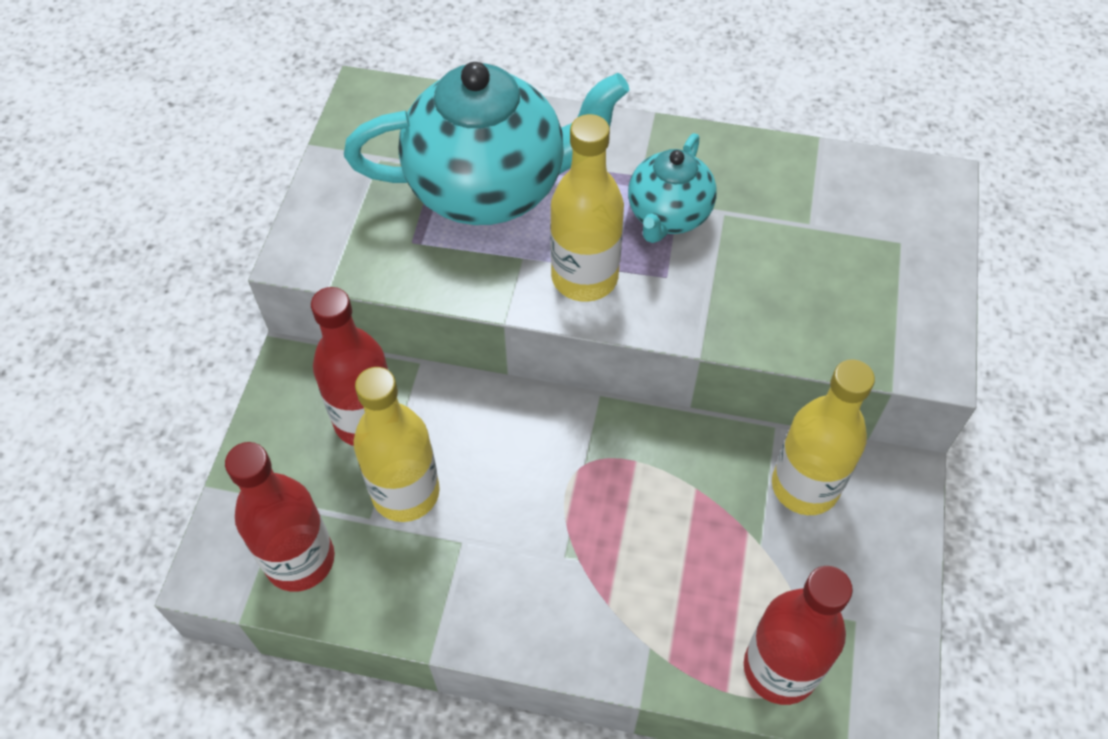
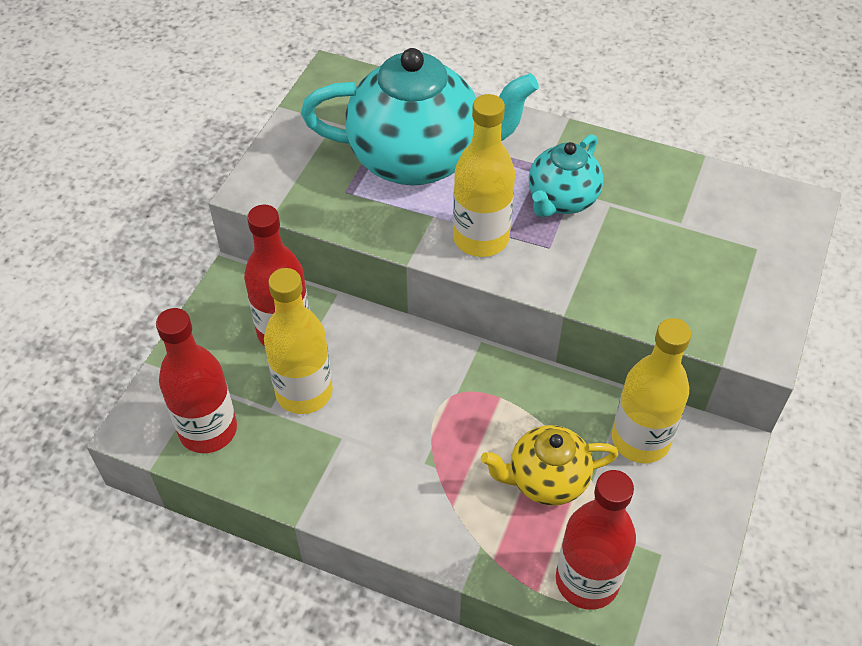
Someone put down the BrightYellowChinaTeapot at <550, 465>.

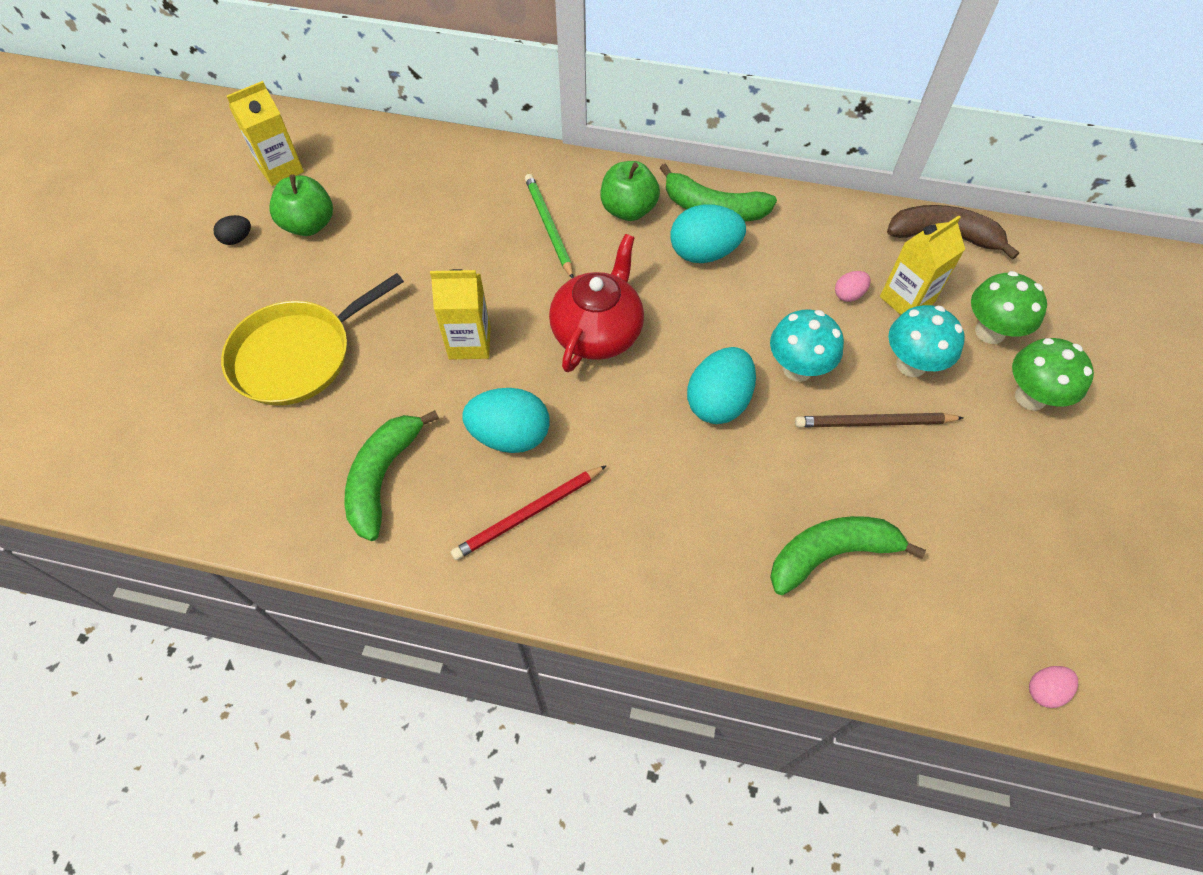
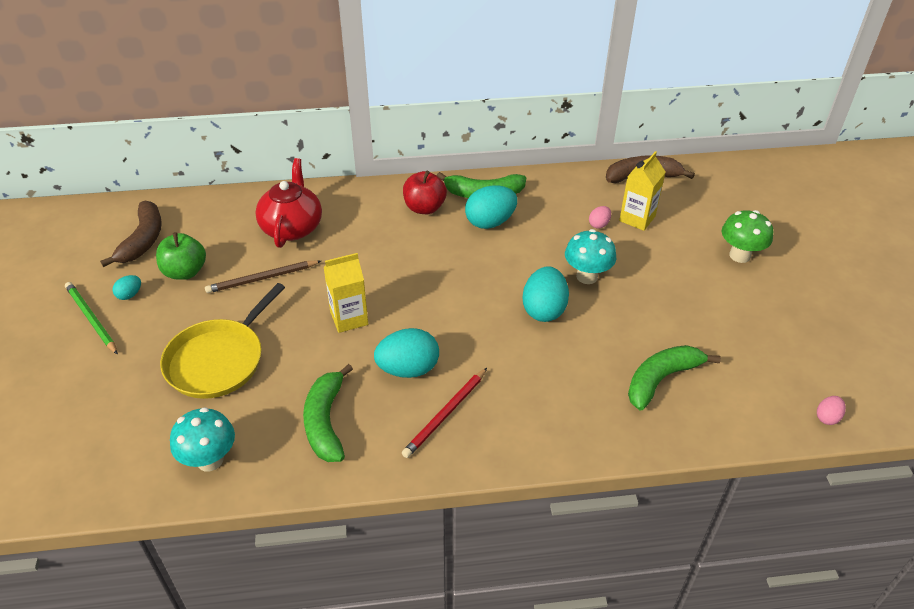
Someone repainted the EbonyEggShape at <232, 230>, which became the AquaEggShape at <126, 287>.
Someone swapped the BrightYellowJuiceCarton at <265, 133> for the BrownBananaFruit at <131, 234>.
Someone carried the GreenWoodenPencil from <549, 226> to <91, 318>.
Someone carried the CrimsonChinaTeapot from <596, 303> to <288, 203>.
Someone repainted the GreenToyApple at <630, 191>, which became the CrimsonToyApple at <425, 192>.
Someone carried the BrownWoodenPencil from <879, 420> to <263, 276>.
Someone carried the AquaMushroom from <926, 341> to <202, 439>.
Someone took away the GreenMushroom at <1009, 307>.

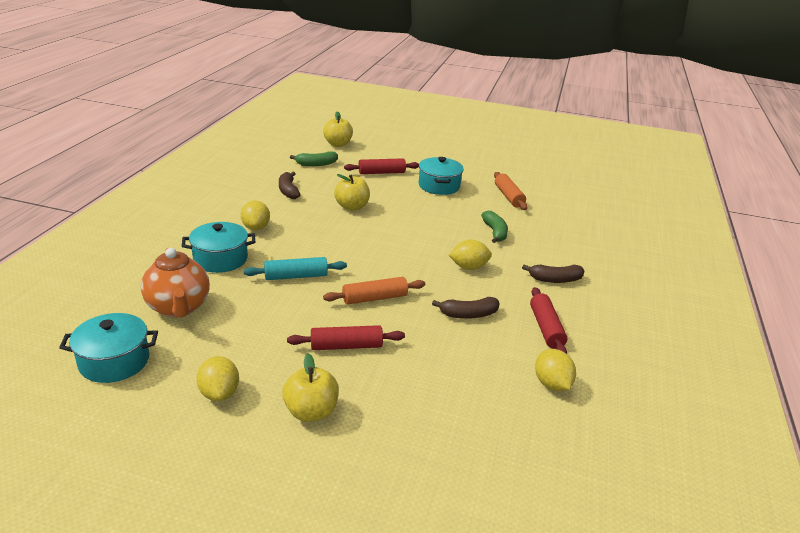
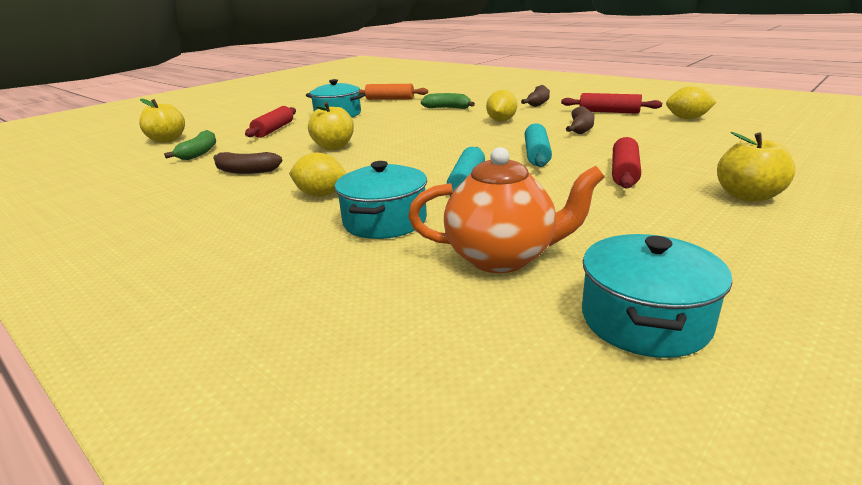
Someone took away the BrightYellowLemon at <217, 378>.
Someone repainted the BrightOrangeRollingPin at <374, 291>, which became the AquaRollingPin at <538, 145>.

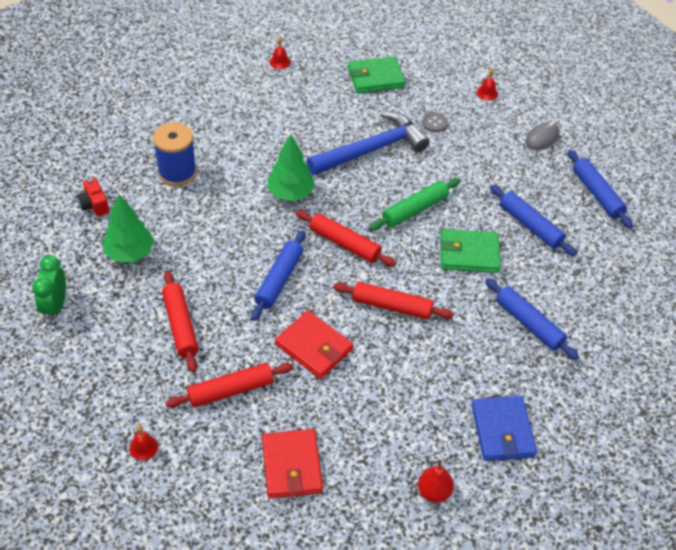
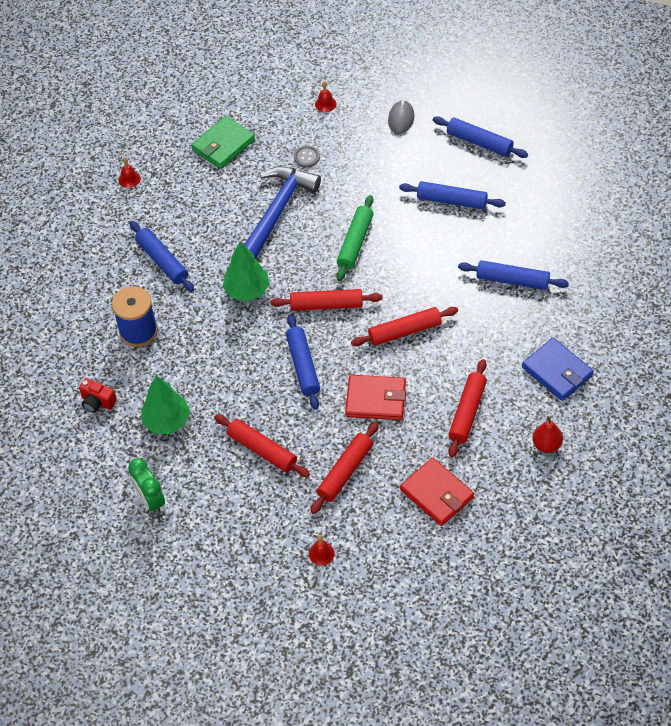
Someone took away the GreenBillfold at <470, 251>.
Someone put down the BlueRollingPin at <162, 256>.
Someone put down the CrimsonRollingPin at <467, 408>.

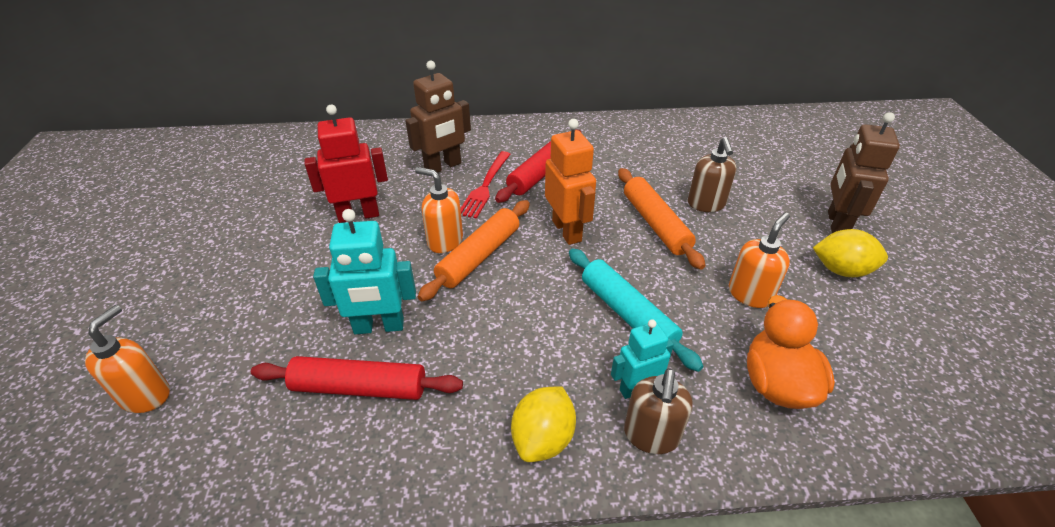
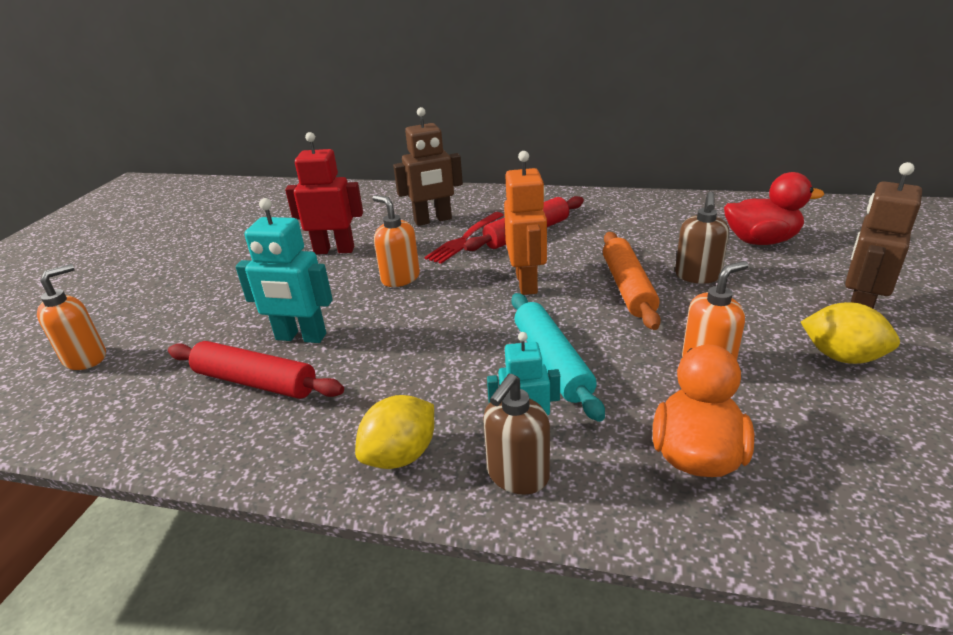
Someone took away the BrightOrangeRollingPin at <474, 250>.
Someone put down the CrimsonRubberDuck at <774, 208>.

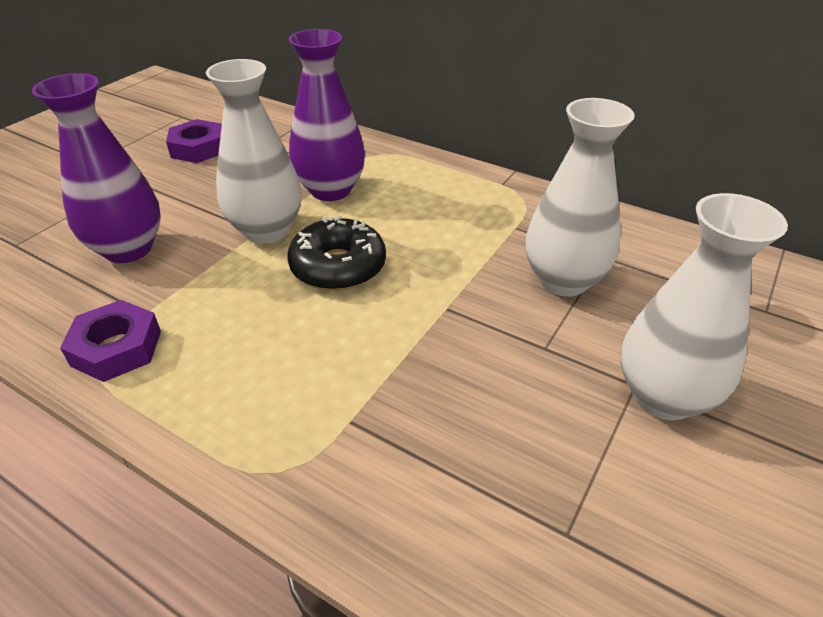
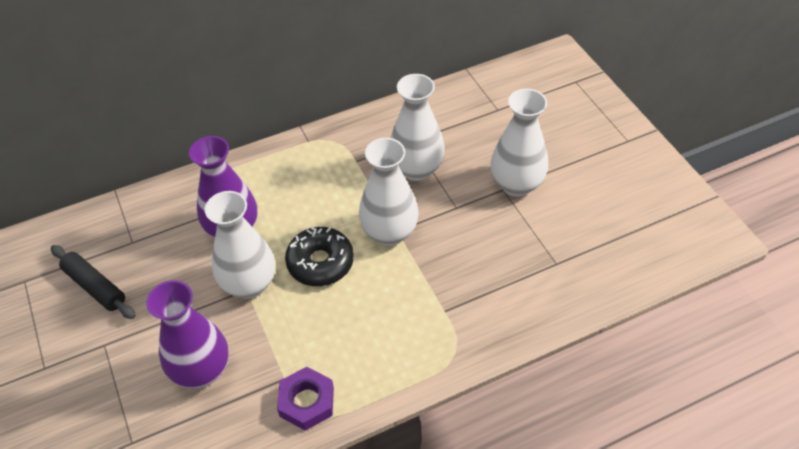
Someone swapped the VioletHexNut at <194, 141> for the EbonyRollingPin at <93, 282>.
Someone put down the SnowWhiteVase at <389, 192>.

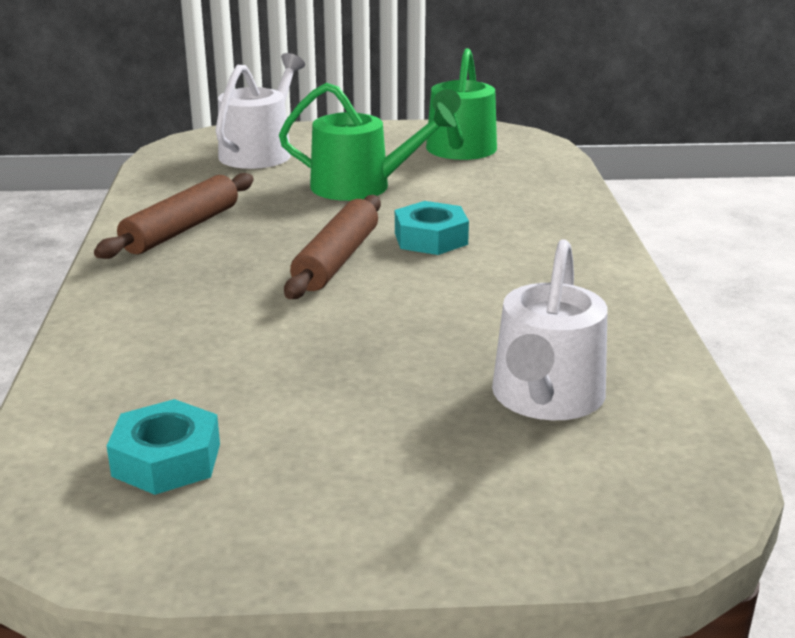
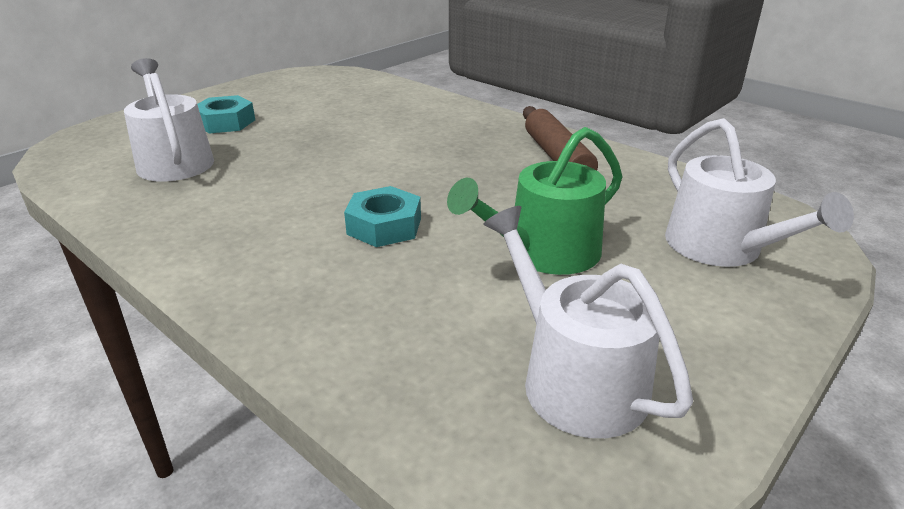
Someone carried the AquaHexNut from <163, 447> to <226, 114>.
Someone took away the BrownRollingPin at <332, 247>.
Someone repainted the GreenWateringCan at <461, 104>, which became the SnowWhiteWateringCan at <588, 322>.

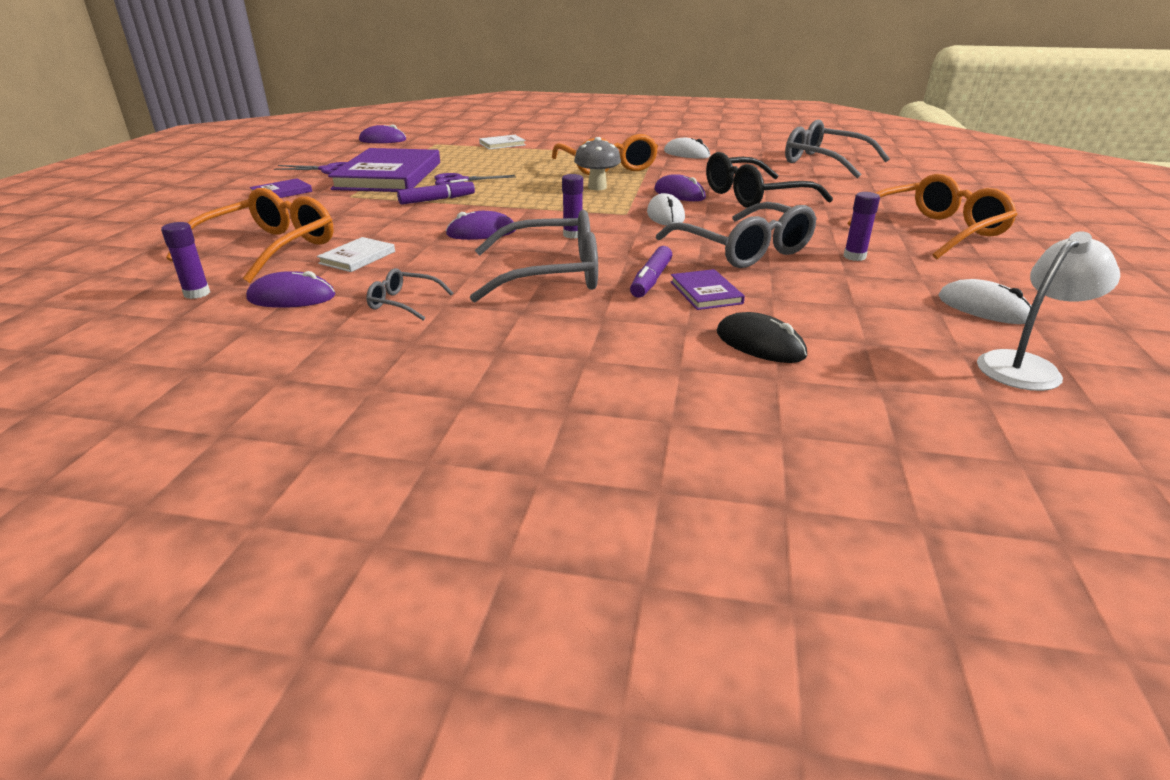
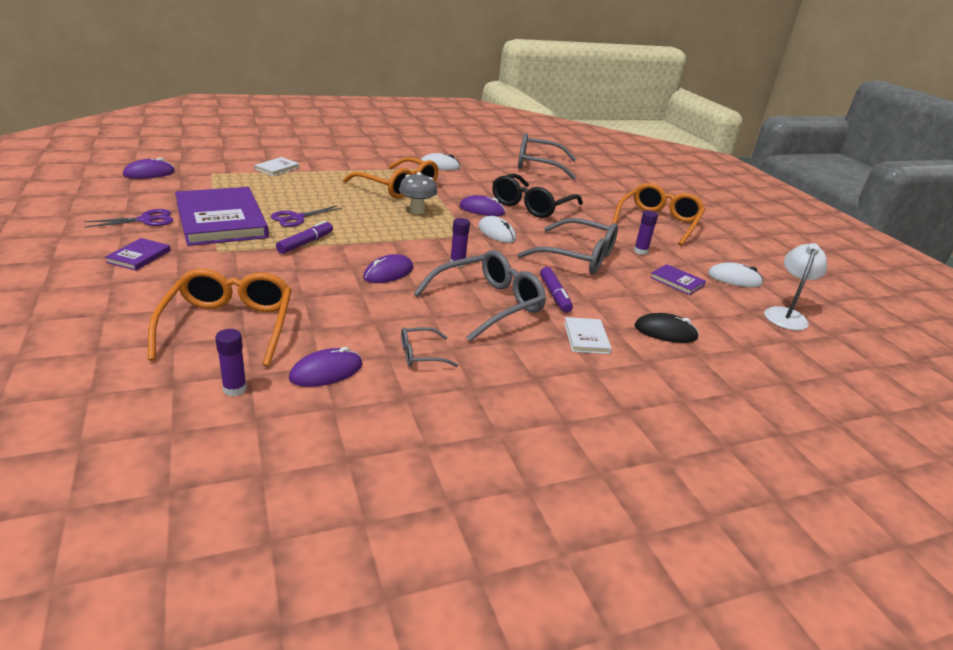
Someone carried the SnowWhiteHardback from <356, 254> to <588, 335>.
Someone carried the VioletHardback from <707, 289> to <678, 279>.

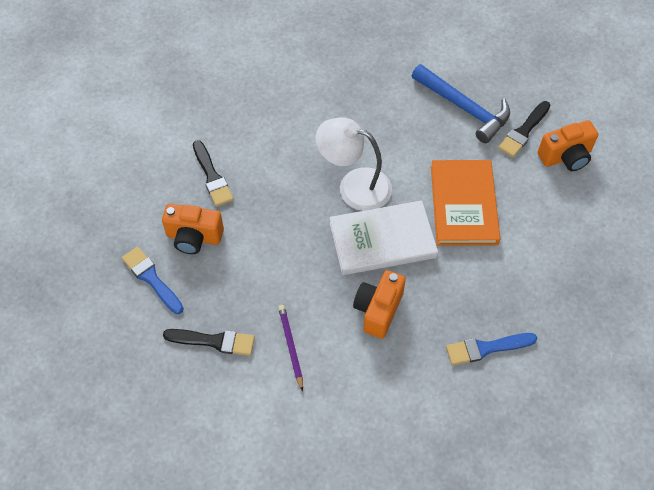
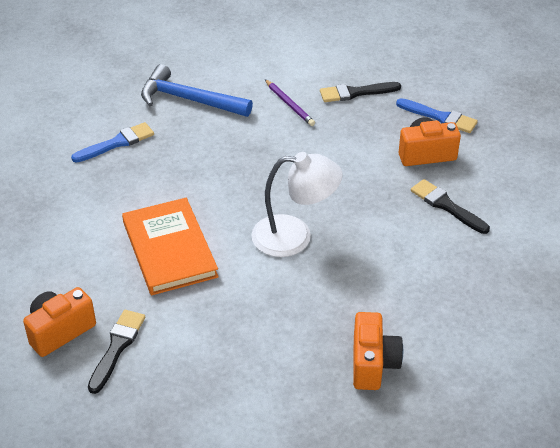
Someone took away the SnowWhiteHardback at <383, 237>.
Someone carried the BrightOrangeCompactCamera from <379, 304> to <378, 351>.
Someone carried the BlueClawHammer from <461, 103> to <197, 90>.

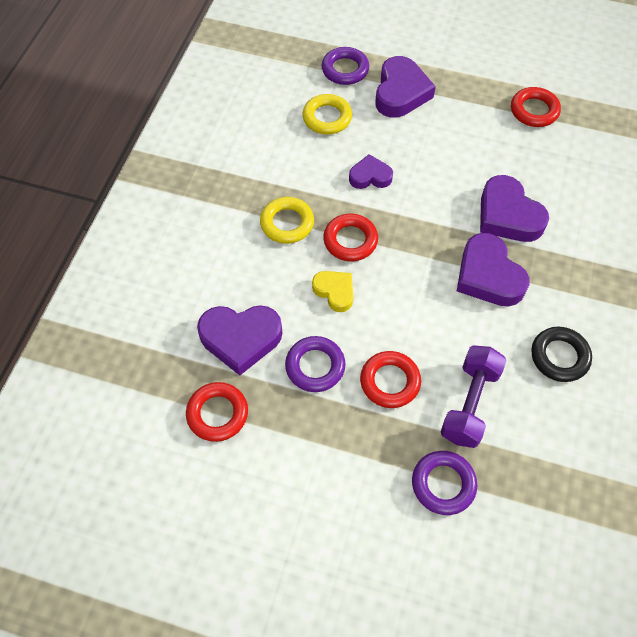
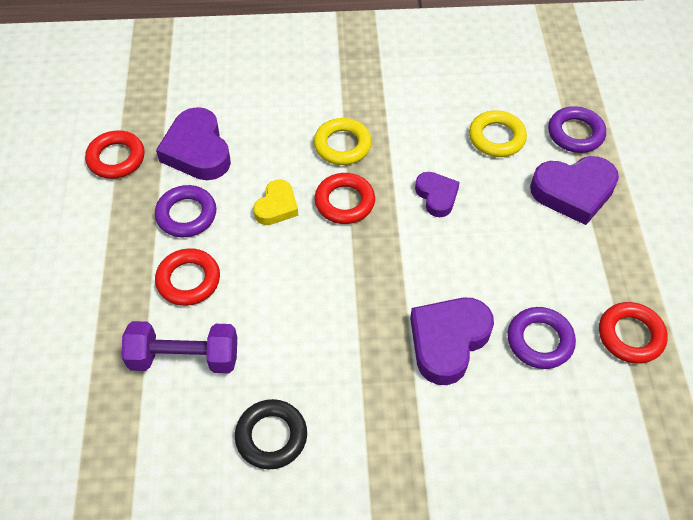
Someone carried the VioletRing from <444, 483> to <541, 338>.
Someone took away the VioletLoveHeart at <493, 270>.

